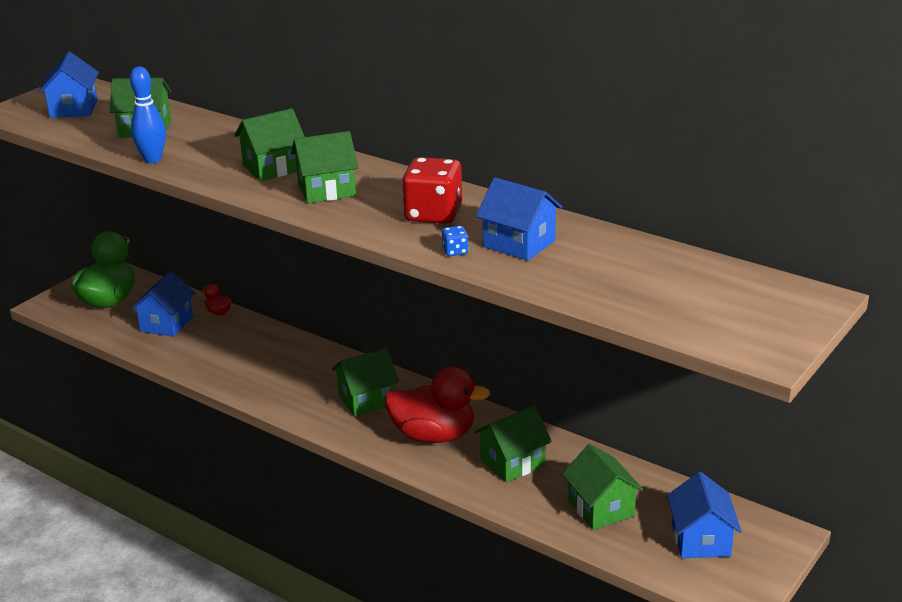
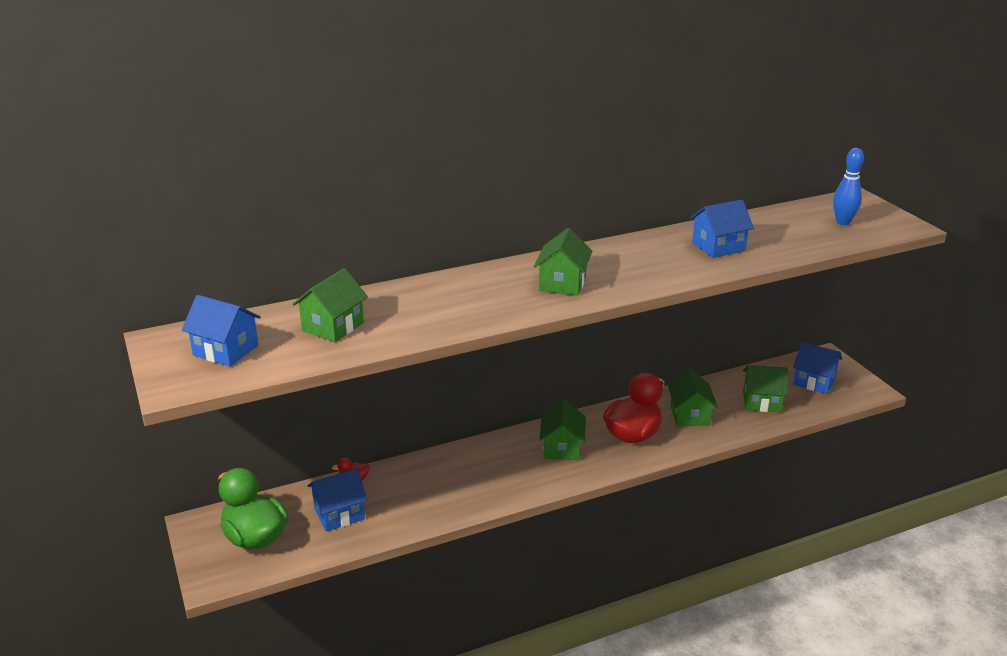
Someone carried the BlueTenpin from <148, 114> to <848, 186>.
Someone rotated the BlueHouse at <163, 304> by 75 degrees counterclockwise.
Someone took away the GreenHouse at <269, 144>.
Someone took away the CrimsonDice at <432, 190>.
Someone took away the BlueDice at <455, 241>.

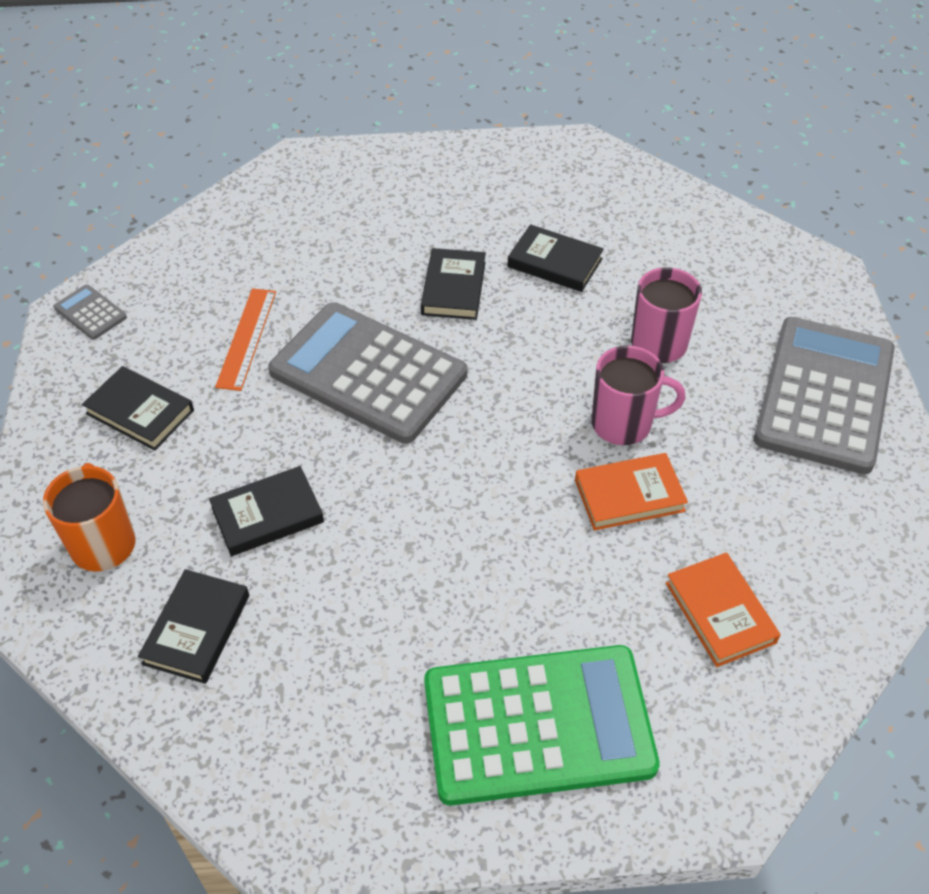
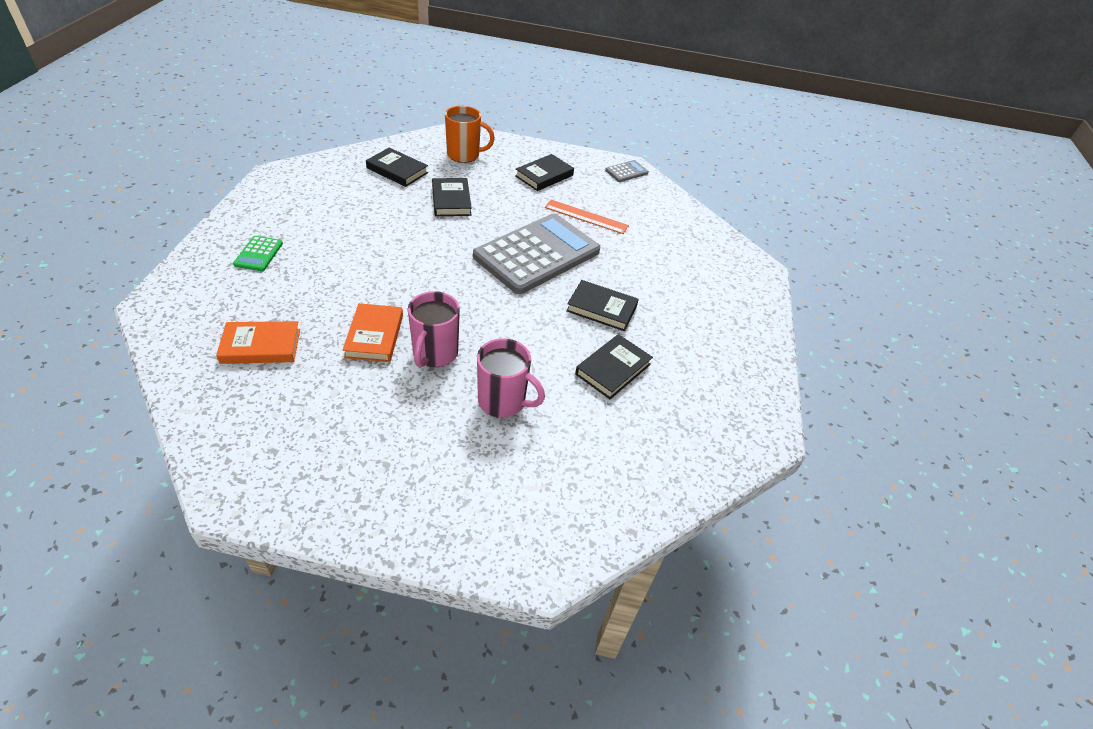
Someone scaled the GreenCalculator at <542, 725> by 0.40.
Someone took away the GreyCalculator at <824, 395>.

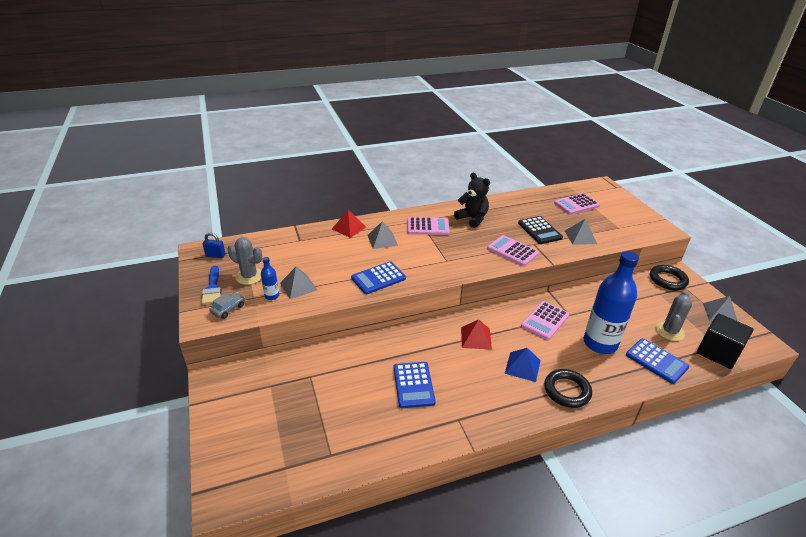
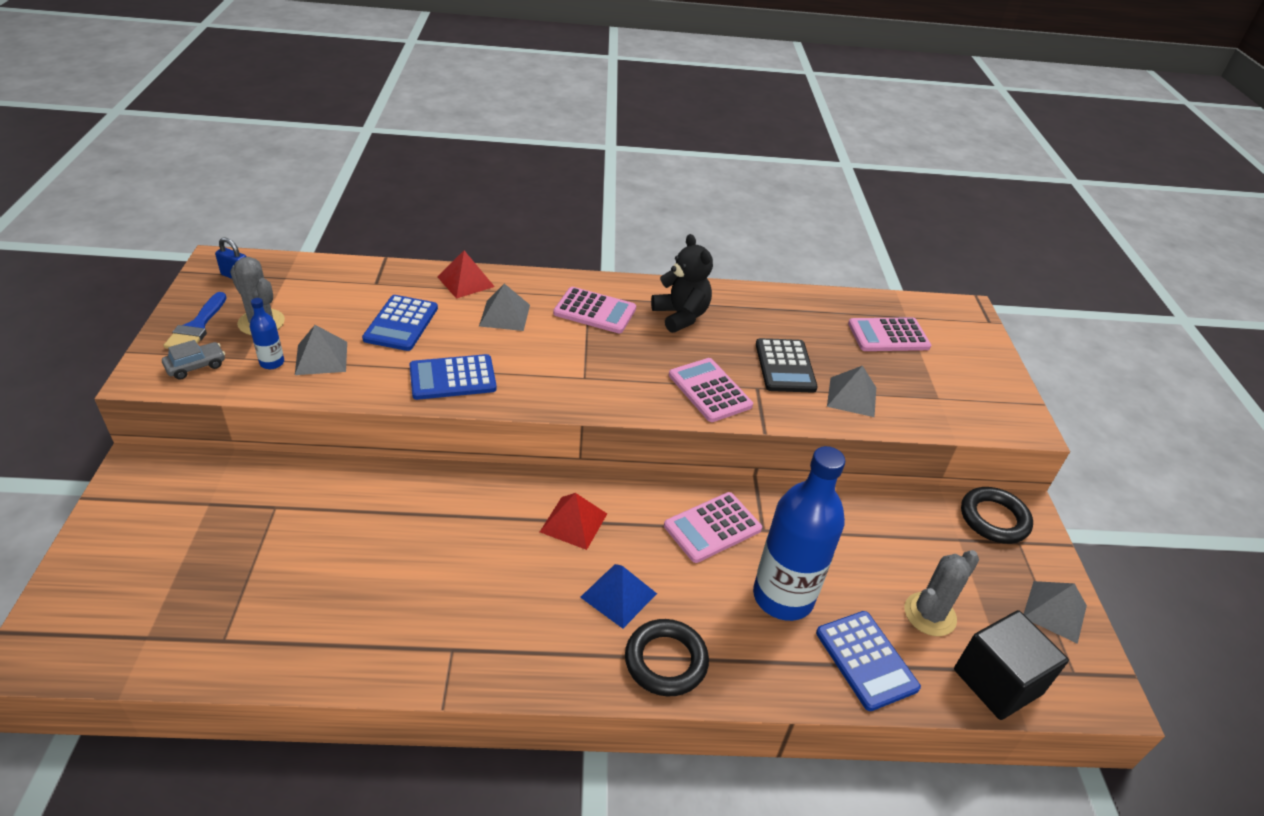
Someone carried the BlueCalculator from <415, 385> to <400, 323>.

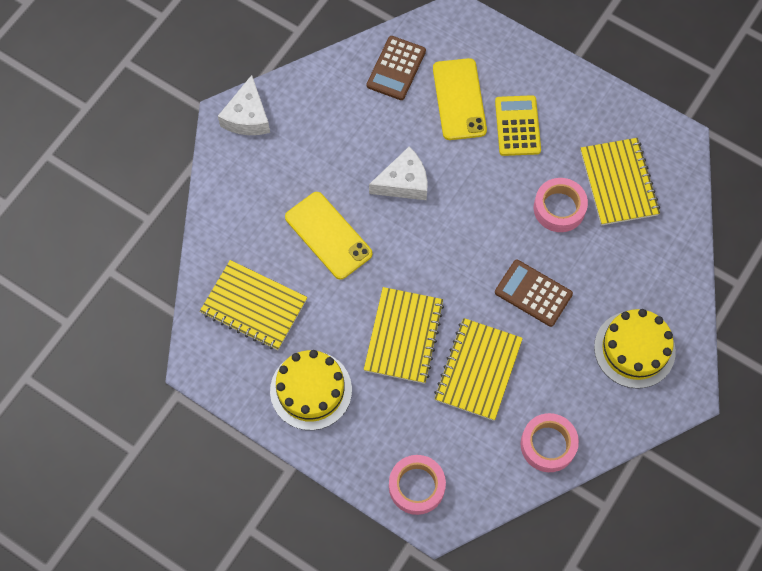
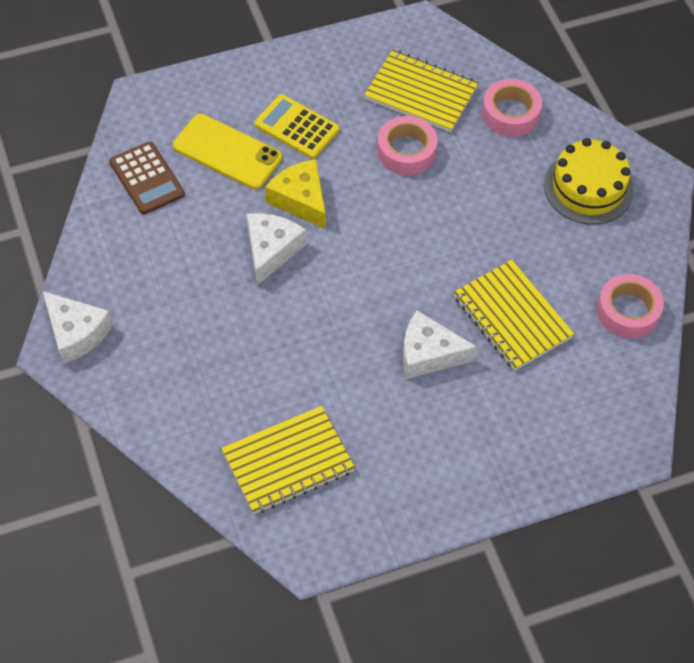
Someone took away the BrightYellowGateau at <311, 390>.
Someone took away the BrightYellowMobilePhone at <328, 236>.
Someone swapped the BrightYellowNotebook at <404, 335> for the SnowWhitePieceOfCheese at <440, 344>.
Someone carried the RosyRollOfTape from <417, 485> to <512, 108>.
Someone took away the BrownCalculator at <534, 293>.
Someone put down the BrightYellowPieceOfCheese at <295, 194>.

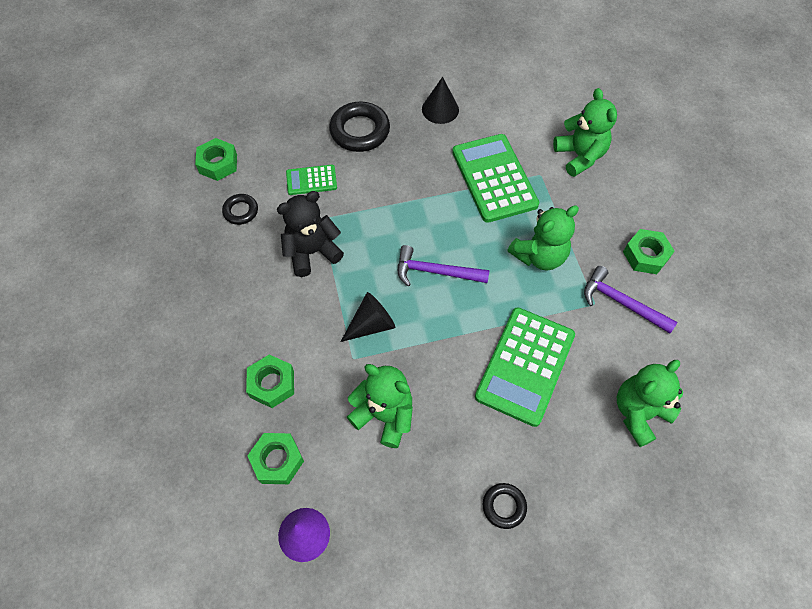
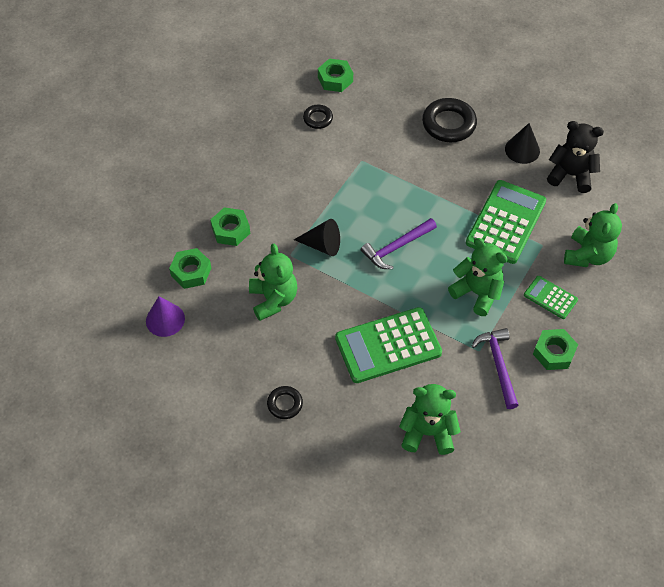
Someone carried the EbonyTeddy from <310, 234> to <575, 157>.
Someone carried the GreenCalculator from <311, 180> to <551, 297>.
Someone rotated the VioletClawHammer at <443, 266> by 90 degrees counterclockwise.
Someone rotated the GreenTeddy at <543, 237> by 150 degrees counterclockwise.

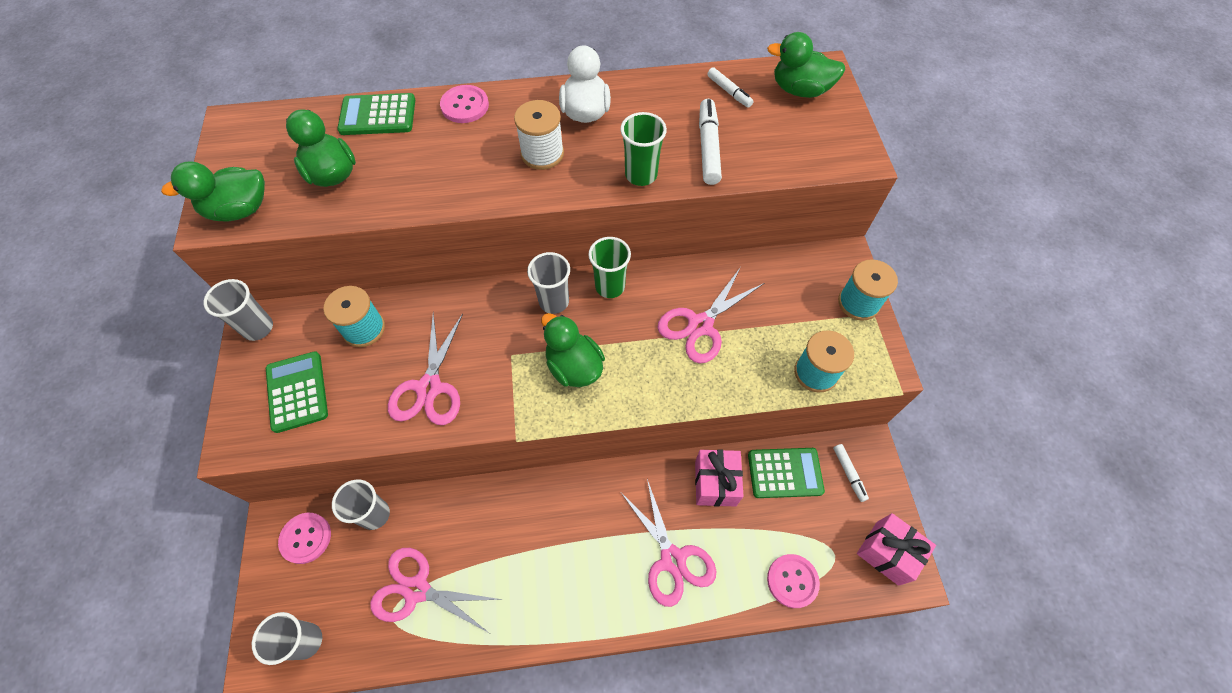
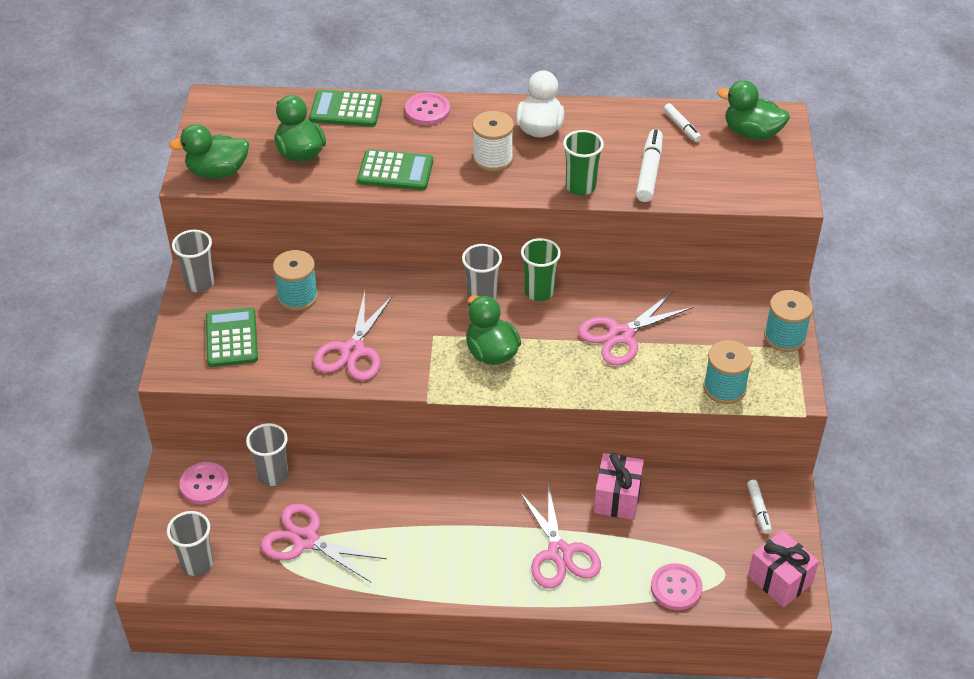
Someone carried the GreenCalculator from <786, 473> to <395, 169>.

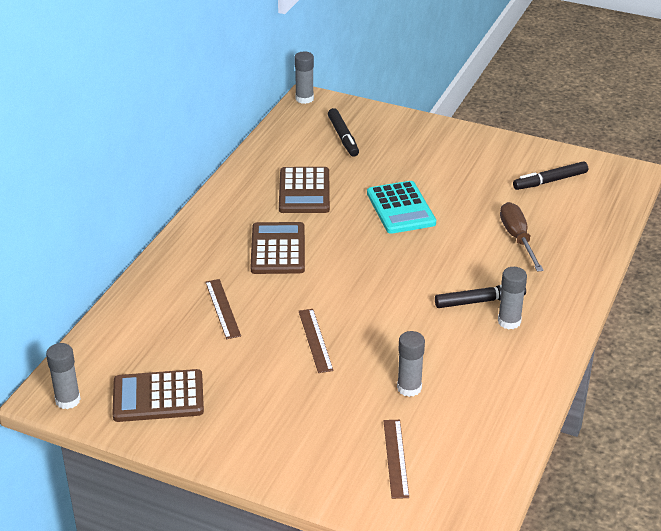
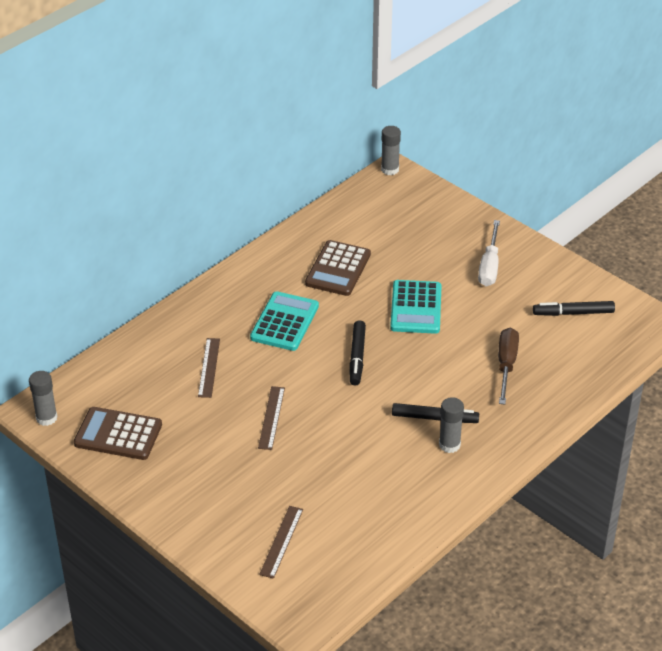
Someone repainted the BrownCalculator at <277, 248>, which became the AquaCalculator at <284, 321>.
Someone carried the EbonyFeltPen from <343, 132> to <357, 352>.
Someone took away the GreyGlue at <411, 364>.
Someone put down the SnowWhiteScrewdriver at <489, 253>.

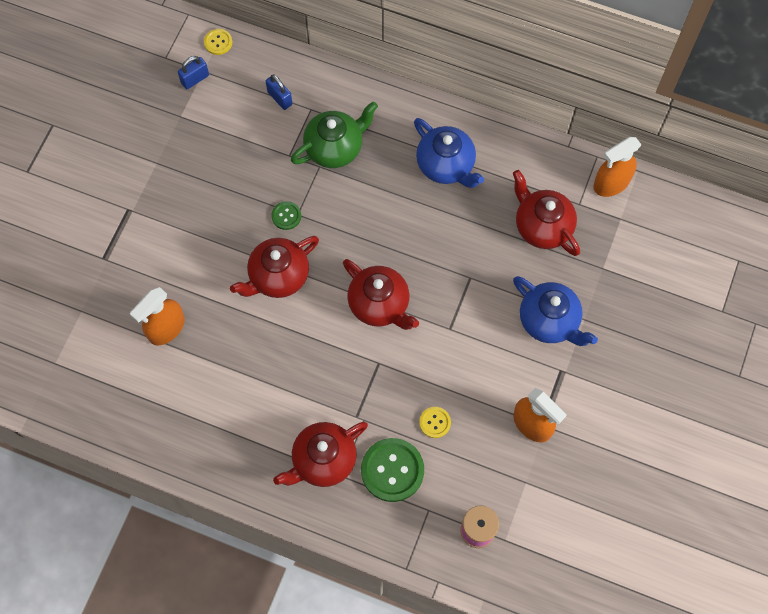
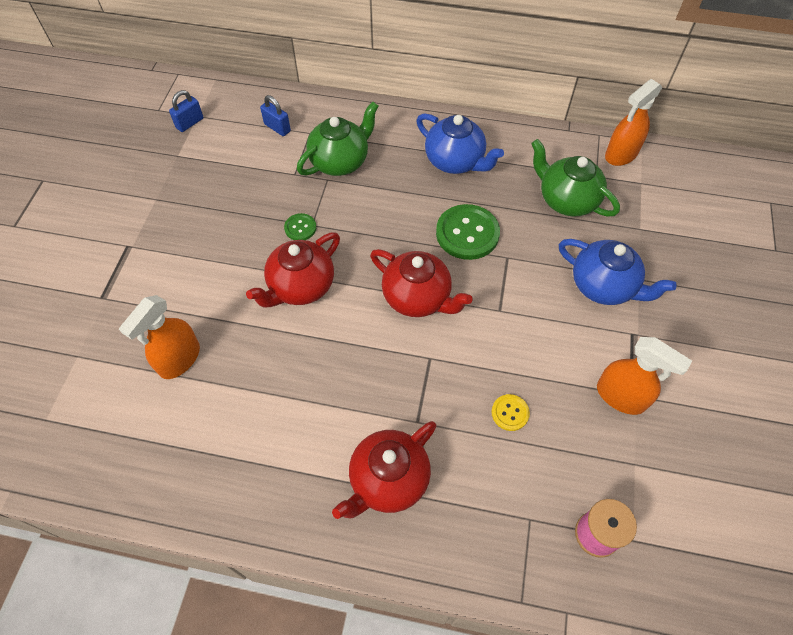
Someone took away the BrightYellowButton at <218, 42>.
Someone carried the GreenButton from <392, 470> to <468, 232>.
Someone repainted the CrimsonChinaTeapot at <546, 213>, which became the GreenChinaTeapot at <575, 178>.

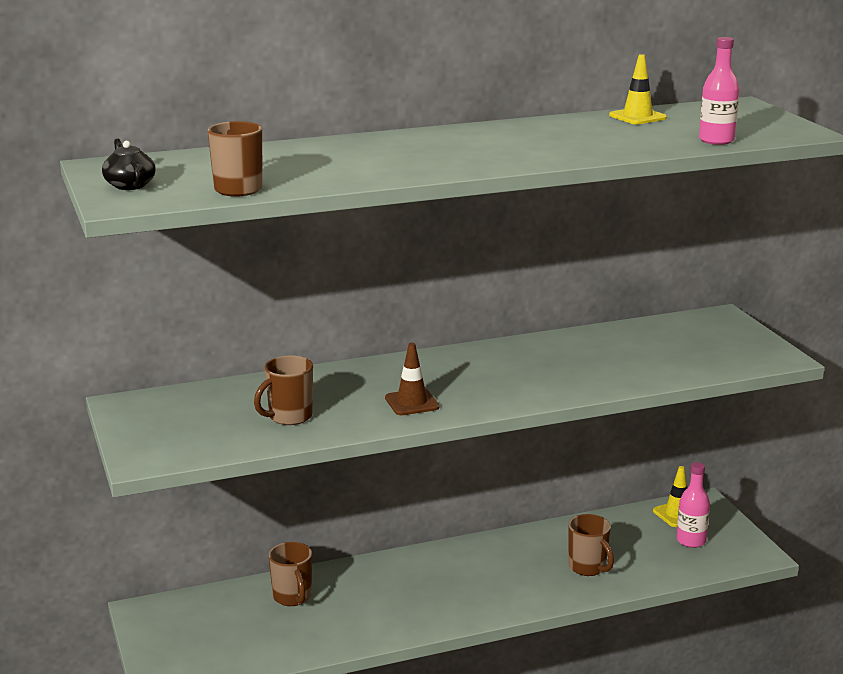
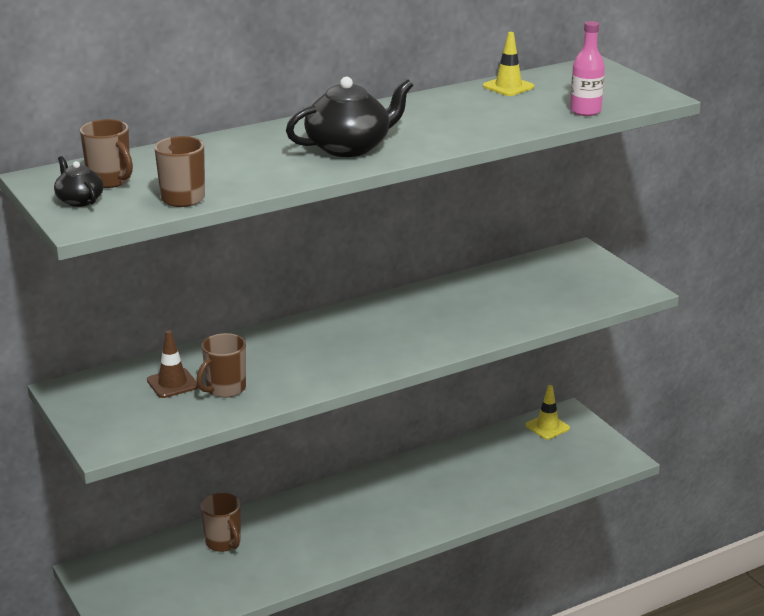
Someone carried the BrownSafetyCone from <412, 379> to <172, 364>.
Someone carried the BrownTeaMug from <591, 545> to <106, 153>.
Someone took away the RosyFlask at <693, 505>.
Someone put down the EbonyChinaTeapot at <349, 117>.

